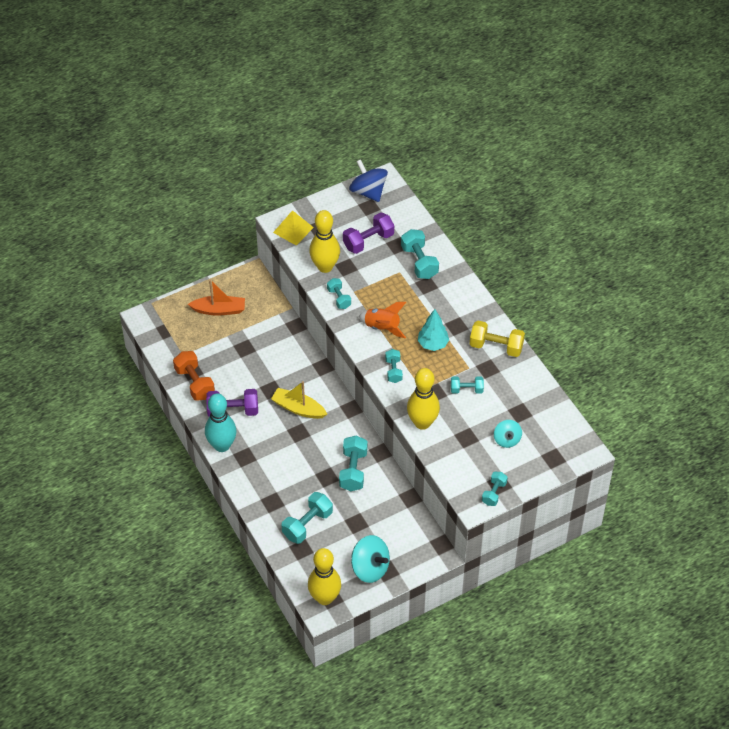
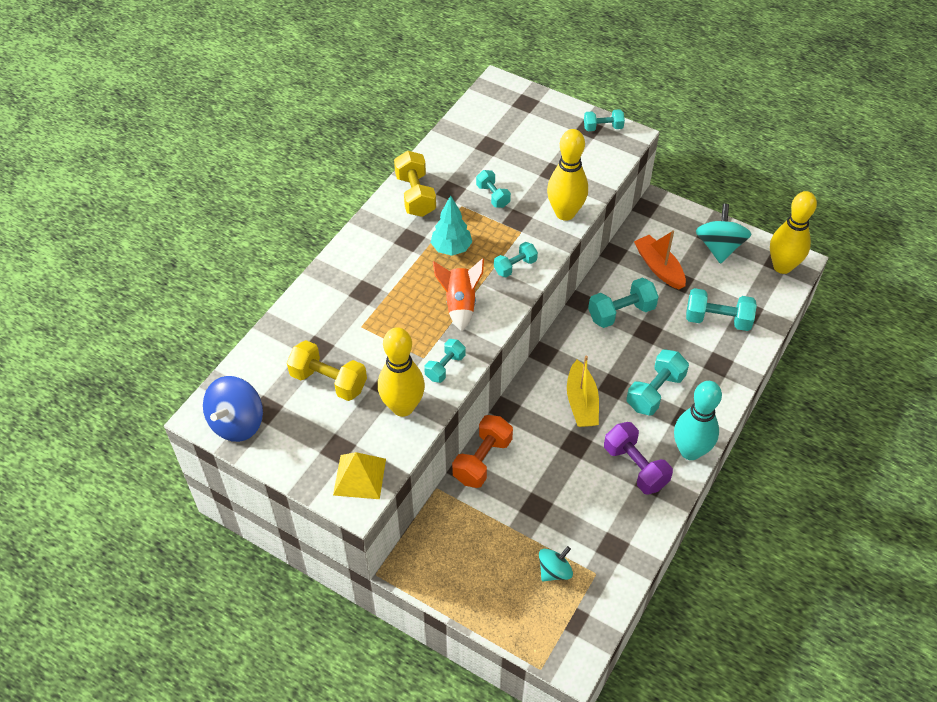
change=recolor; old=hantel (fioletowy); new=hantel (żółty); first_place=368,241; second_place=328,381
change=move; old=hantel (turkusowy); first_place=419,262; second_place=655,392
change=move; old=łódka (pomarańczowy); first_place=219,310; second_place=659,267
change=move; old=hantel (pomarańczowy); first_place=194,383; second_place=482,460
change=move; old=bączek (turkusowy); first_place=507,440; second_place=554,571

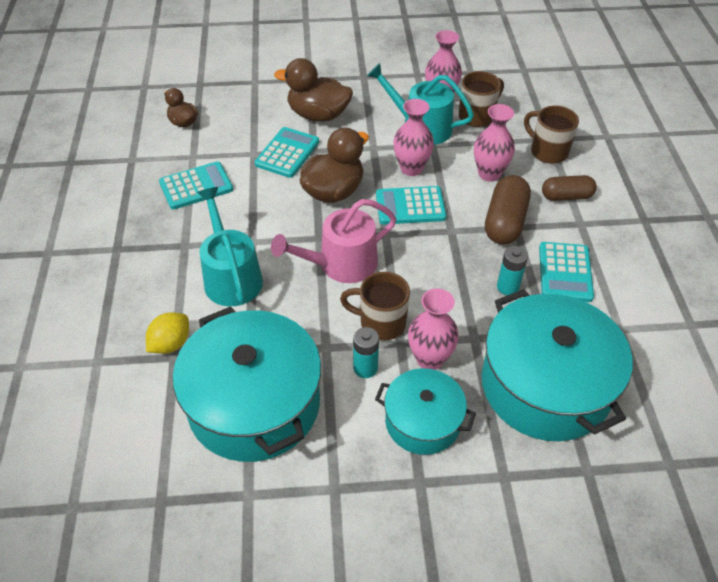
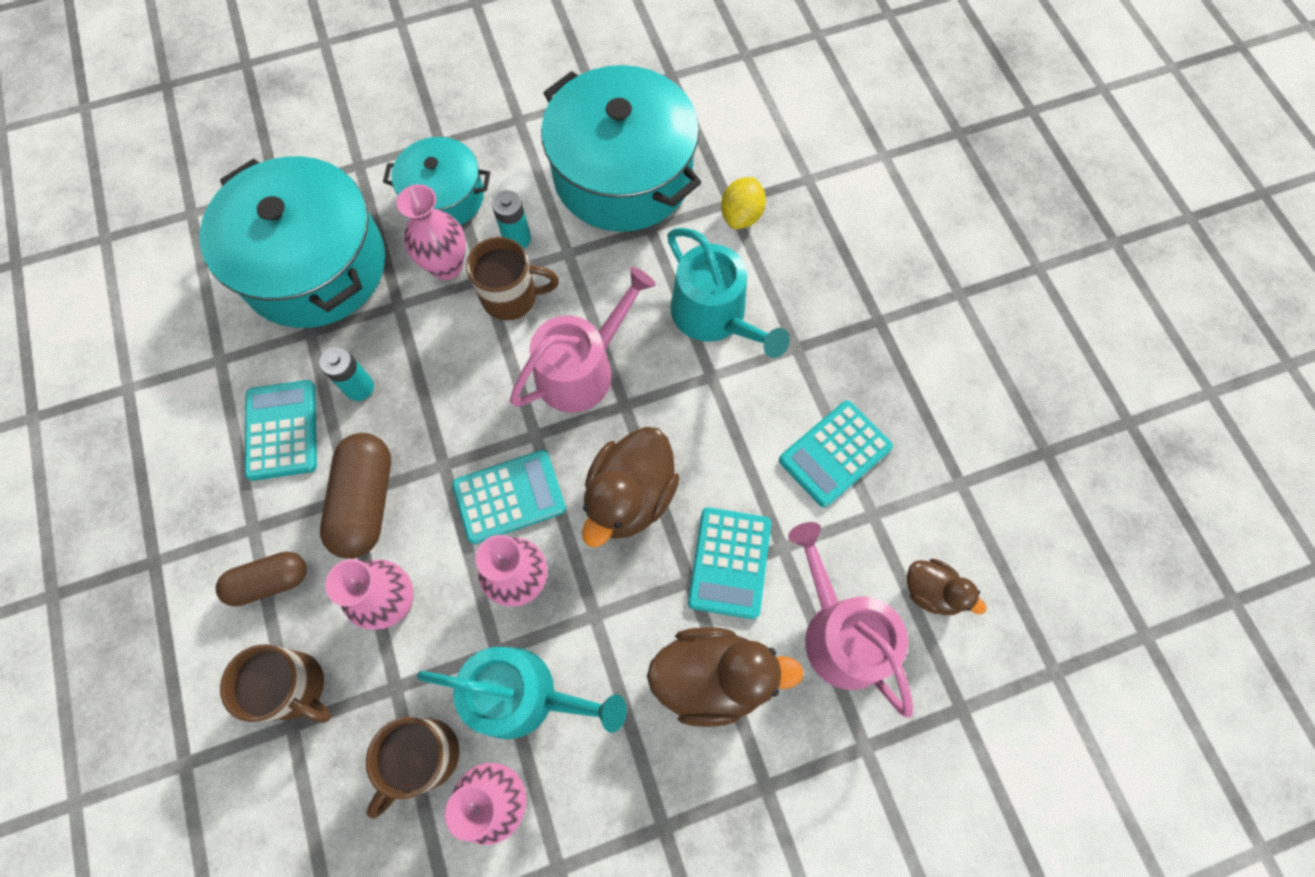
change=insert; new=konewka (różowy); second_place=840,633

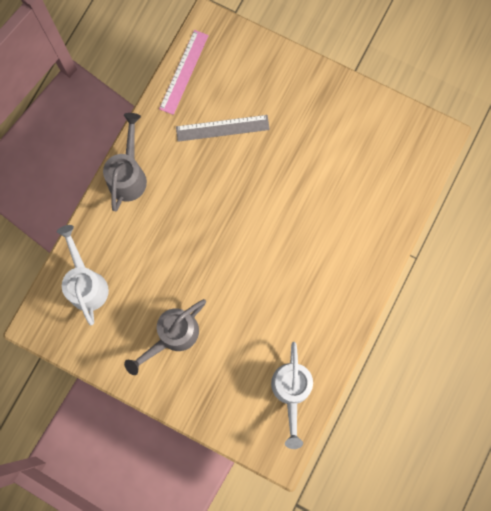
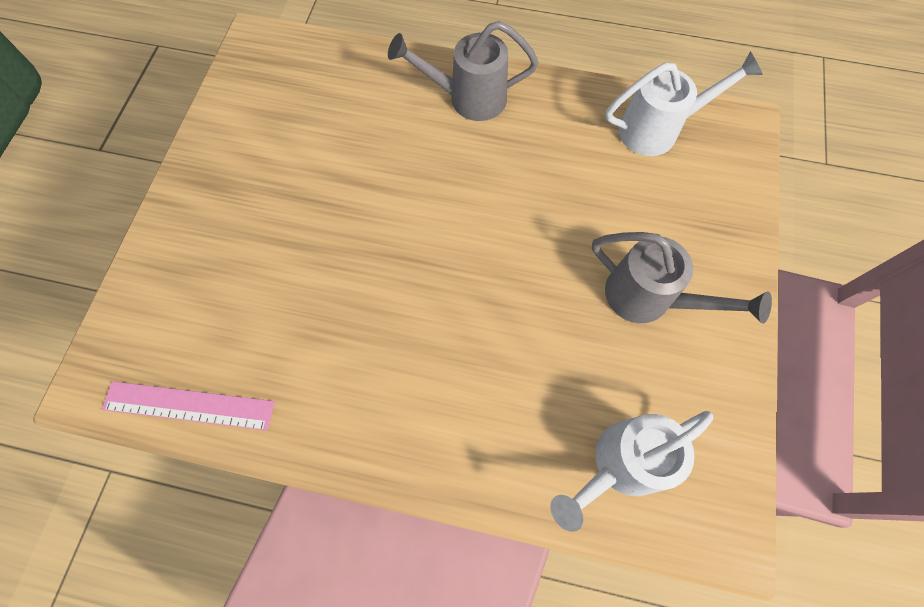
change=move; old=konewka (szary); first_place=129,175; second_place=468,98
change=delete; old=linijka (szary); first_place=222,128

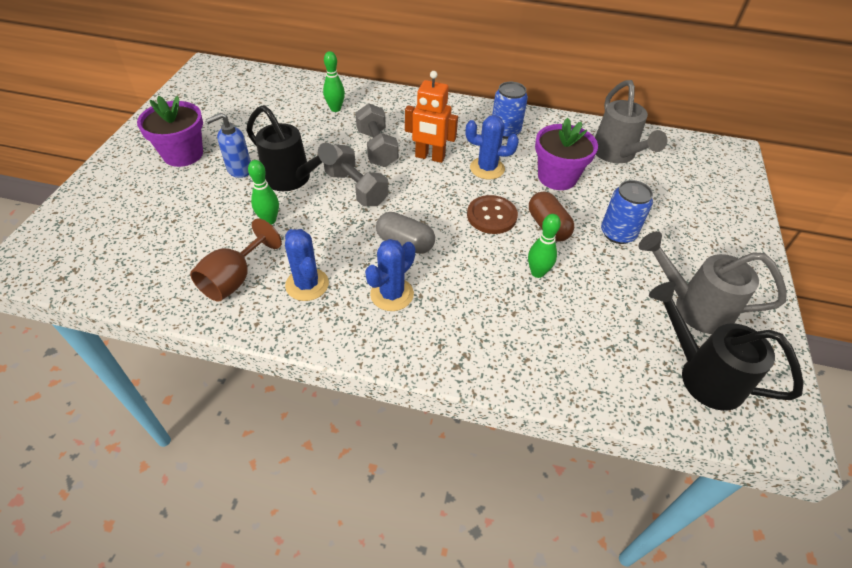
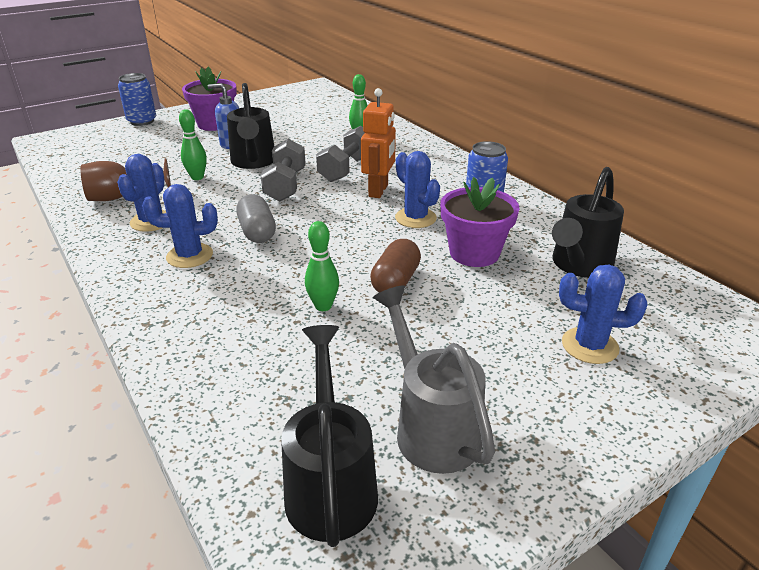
change=rotate; old=robot (pomarańczowy); first_place=429,157; second_place=379,191; degrees=-135
change=recolor; old=konewka (szary); new=konewka (czarny); first_place=616,155; second_place=578,266
change=move; old=puszka (niebieski); first_place=618,233; second_place=142,121
change=delete; old=guzik (brązowy); first_place=491,216
change=insert; new=kaktus (niebieski); second_place=589,346

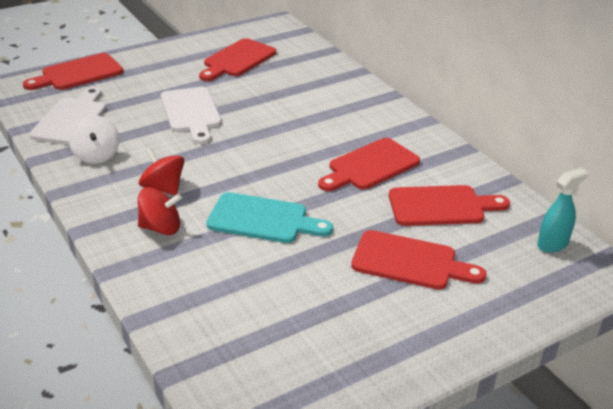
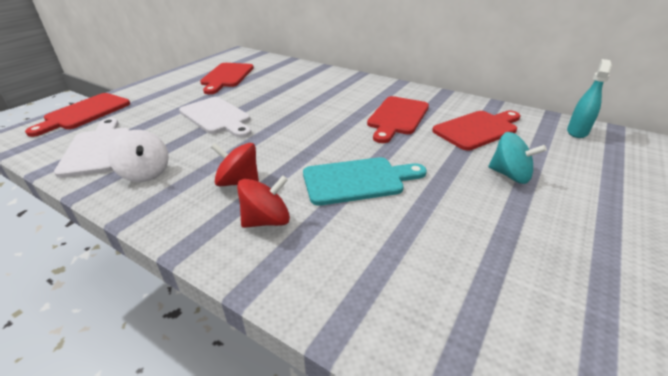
change=replace; old=deska do krojenia (czerwony); new=bączek (turkusowy); first_place=410,262; second_place=510,175

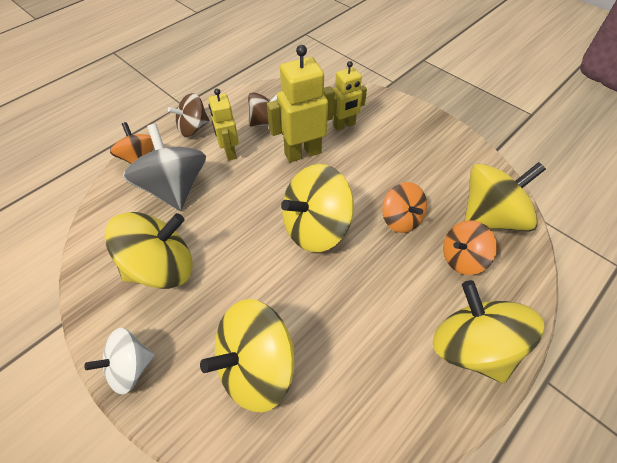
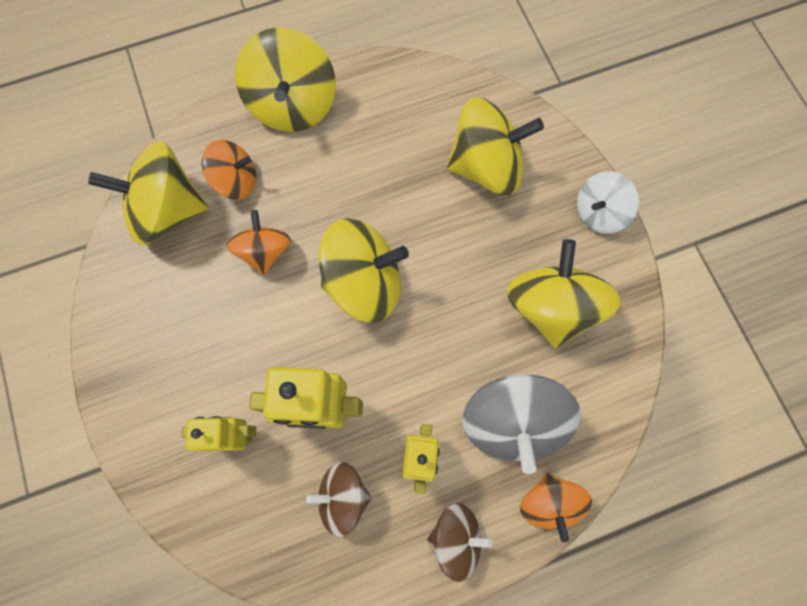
change=rotate; old=bączek (żółty); first_place=161,267; second_place=550,306; degrees=90
change=rotate; old=bączek (biały); first_place=130,368; second_place=598,212; degrees=150

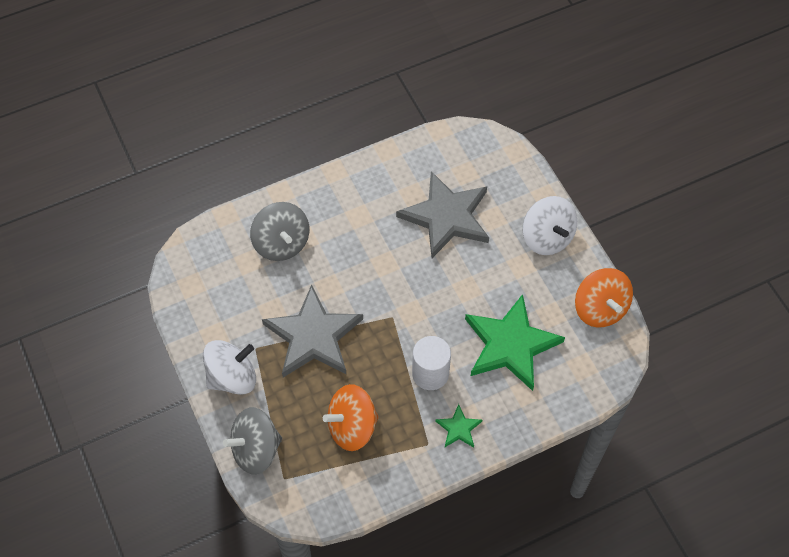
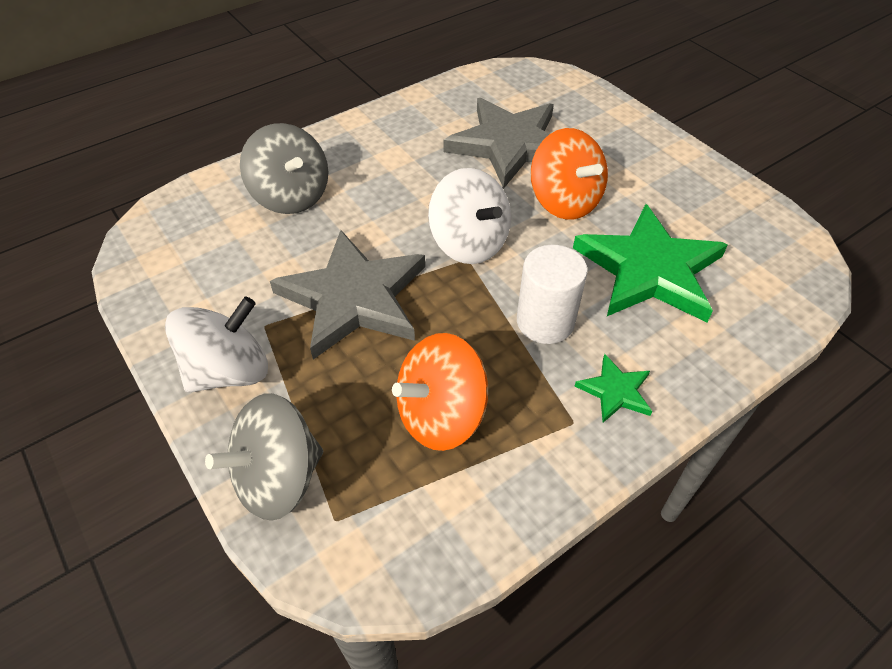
change=move; old=bączek (biały); first_place=547,237; second_place=469,243
change=move; old=bączek (pomarańczowy); first_place=600,308; second_place=564,201

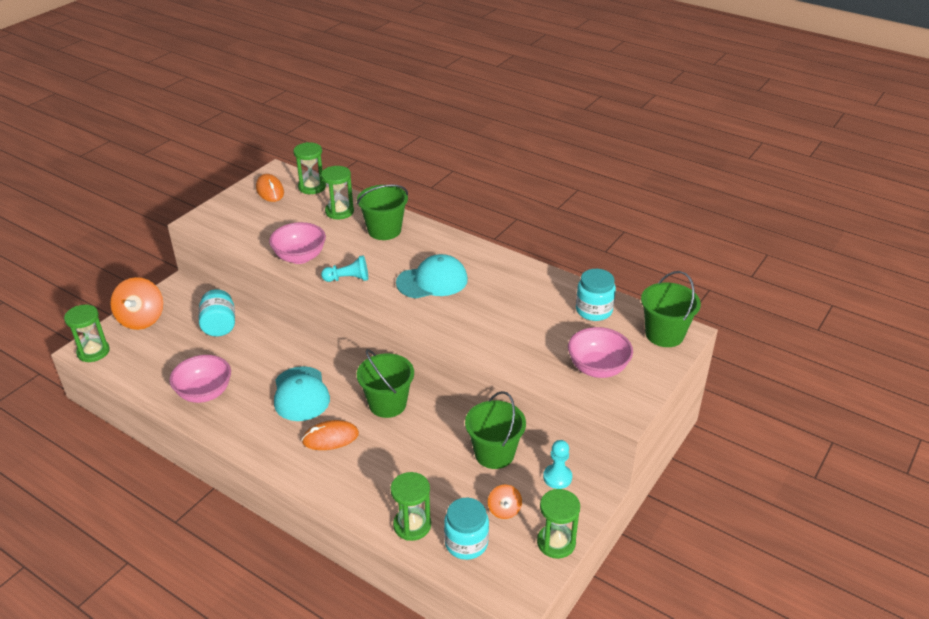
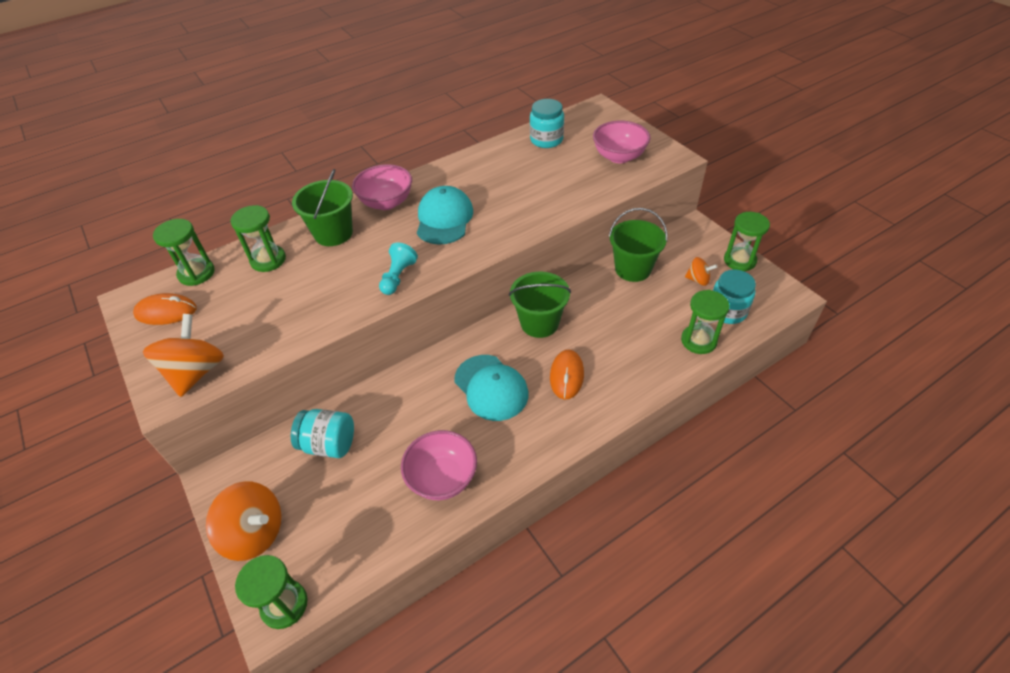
change=move; old=miska (różowy); first_place=300,257; second_place=386,202
change=delete; old=wiadro (zielony); first_place=664,334
change=rotate; old=czapka (turkusowy); first_place=301,394; second_place=491,387; degrees=45
change=delete; old=pionek (turkusowy); first_place=557,477
change=insert; new=bączek (pomarańczowy); second_place=196,372

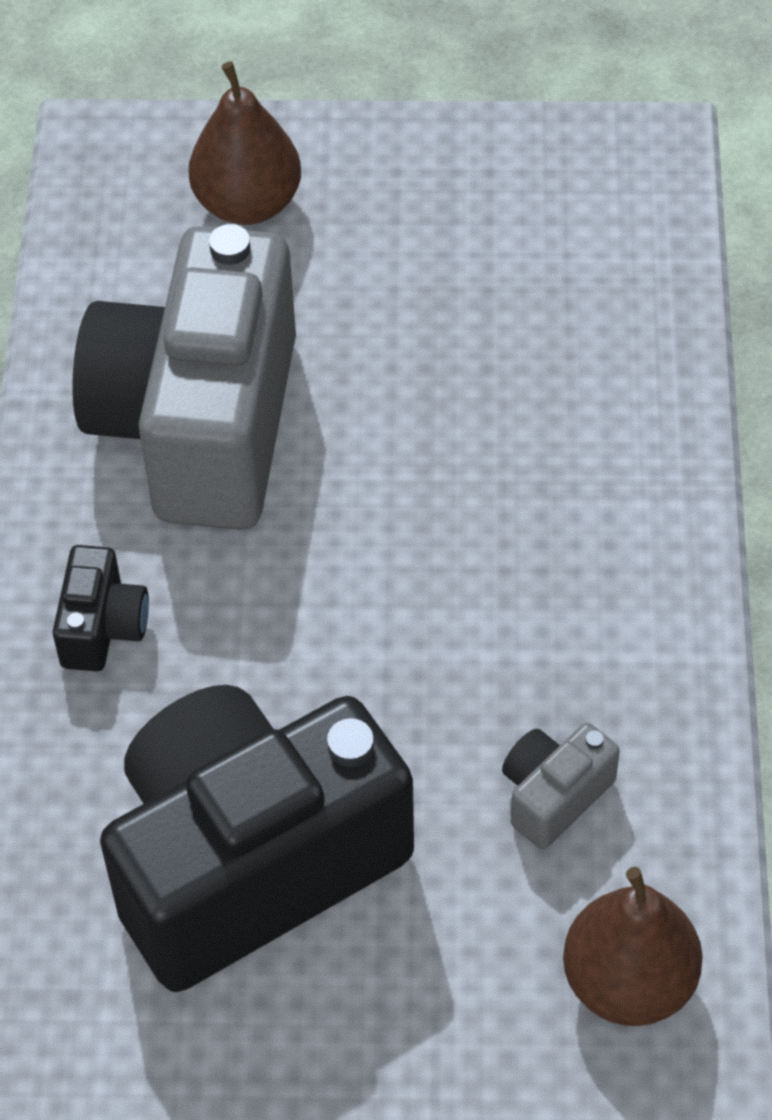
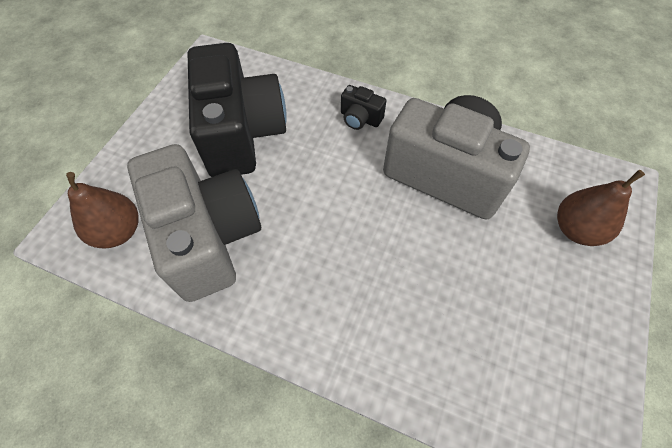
change=resize; old=aparat fotograficzny (szary); first_place=554,795; second_place=208,237; factor=2.49

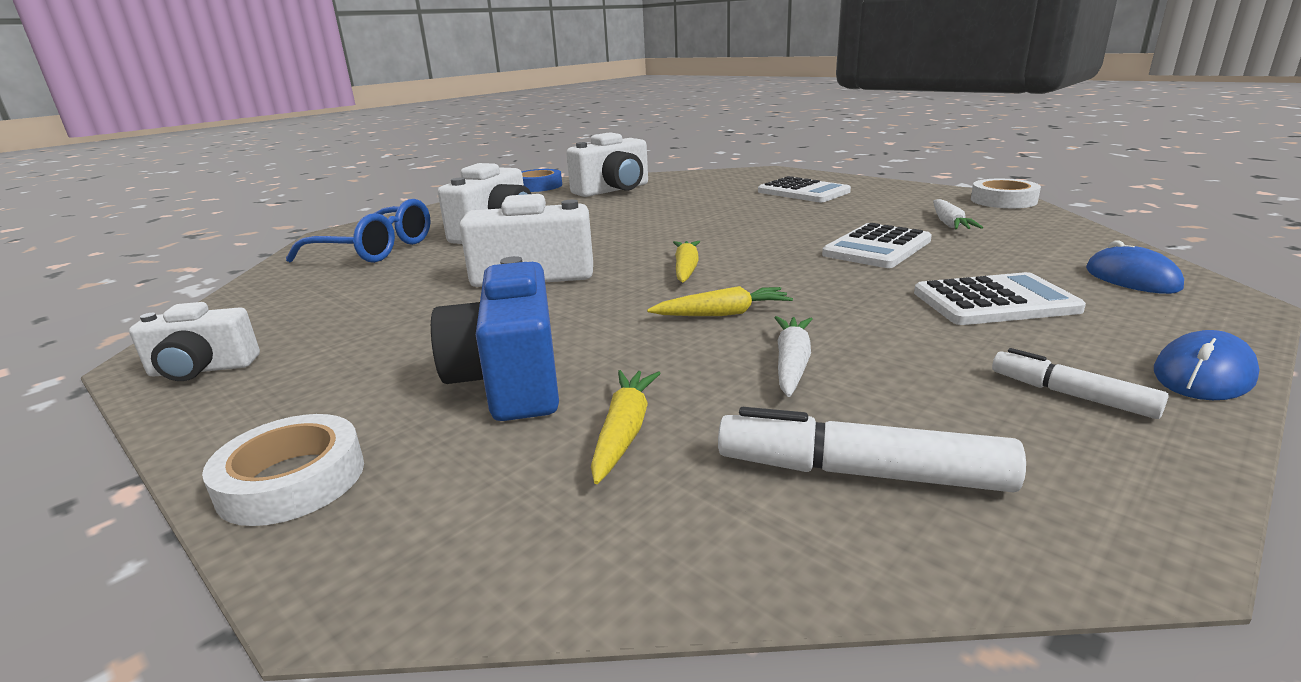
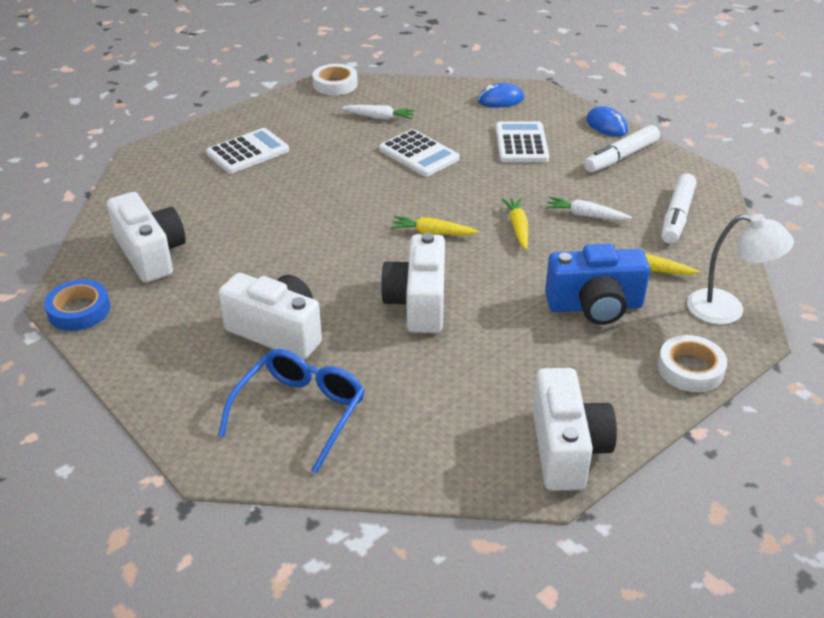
change=resize; old=aparat fotograficzny (biały); first_place=202,369; second_place=566,449; factor=1.62
change=resize; old=flamaster (biały); first_place=1071,395; second_place=621,157; factor=1.62
change=insert; new=lampka (biały); second_place=727,310

